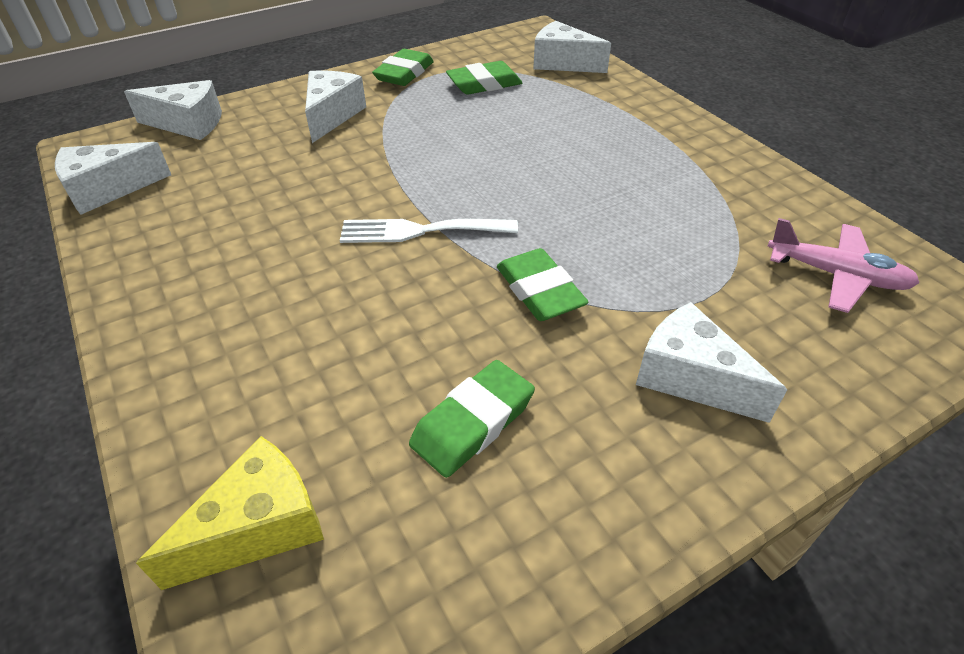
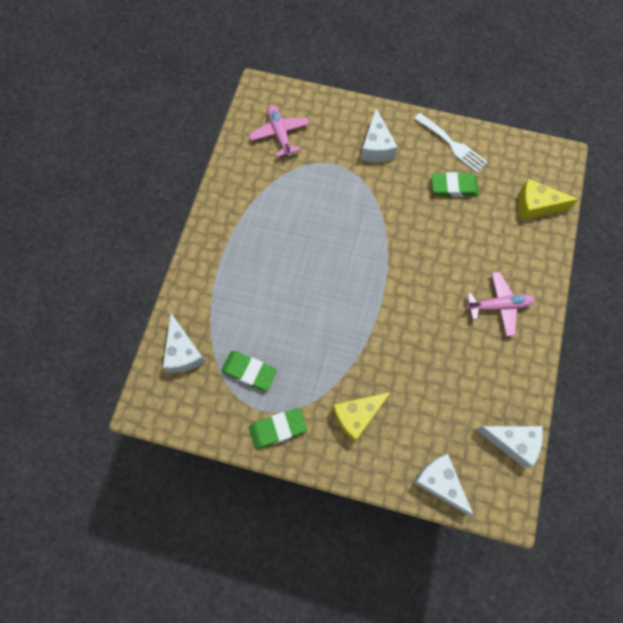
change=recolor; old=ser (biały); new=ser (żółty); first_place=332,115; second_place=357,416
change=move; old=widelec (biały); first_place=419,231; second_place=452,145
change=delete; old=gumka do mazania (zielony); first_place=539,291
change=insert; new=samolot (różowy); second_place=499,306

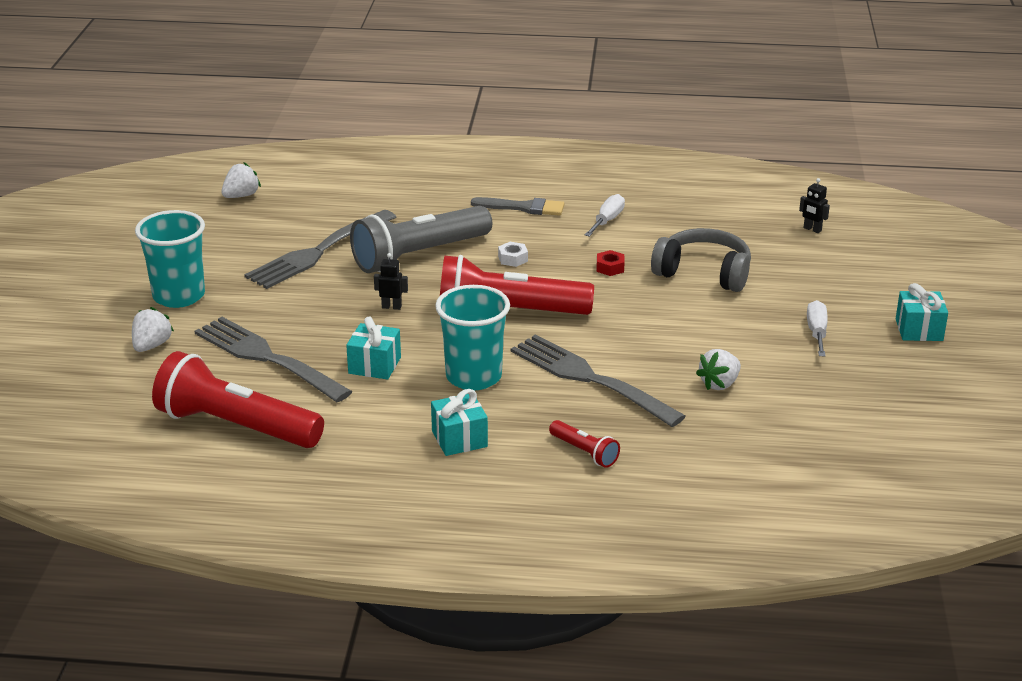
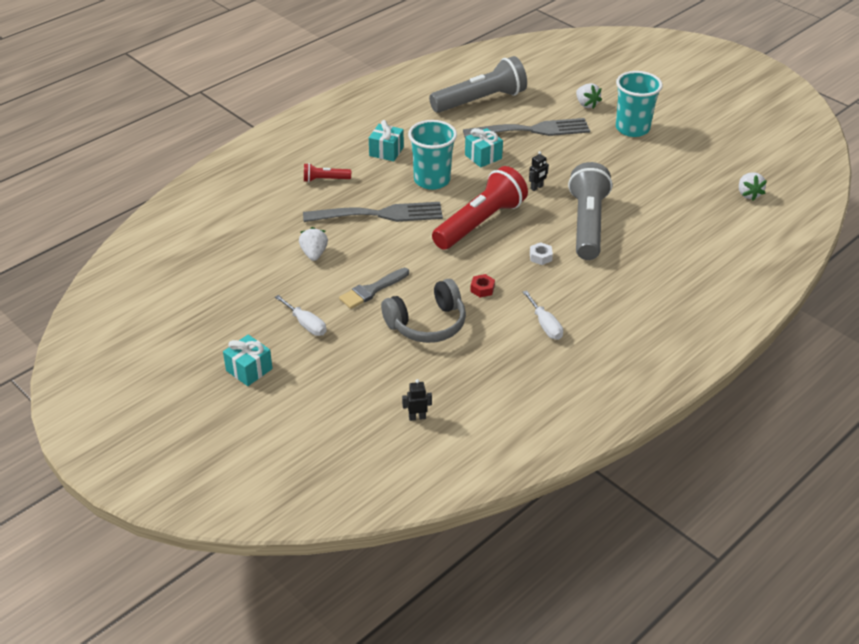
change=move; old=pędzel (szary); first_place=523,207; second_place=372,290
change=delete; old=widelec (szary); first_place=317,252
change=recolor; old=latarka (czerwony); new=latarka (szary); first_place=236,426; second_place=480,100

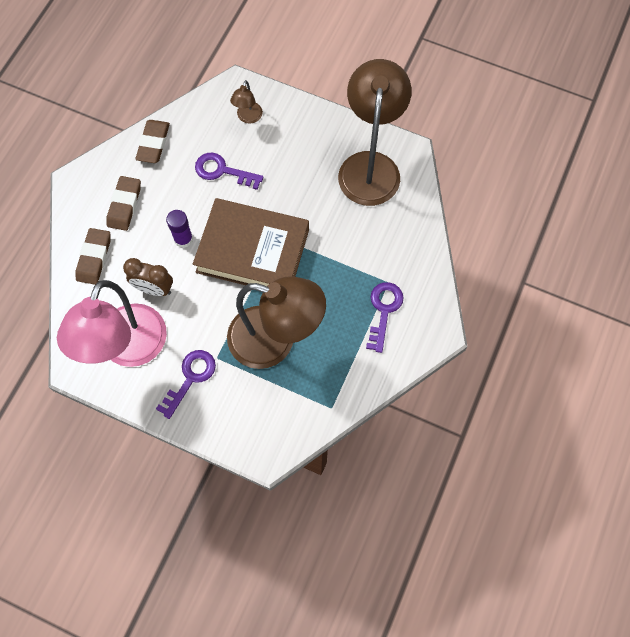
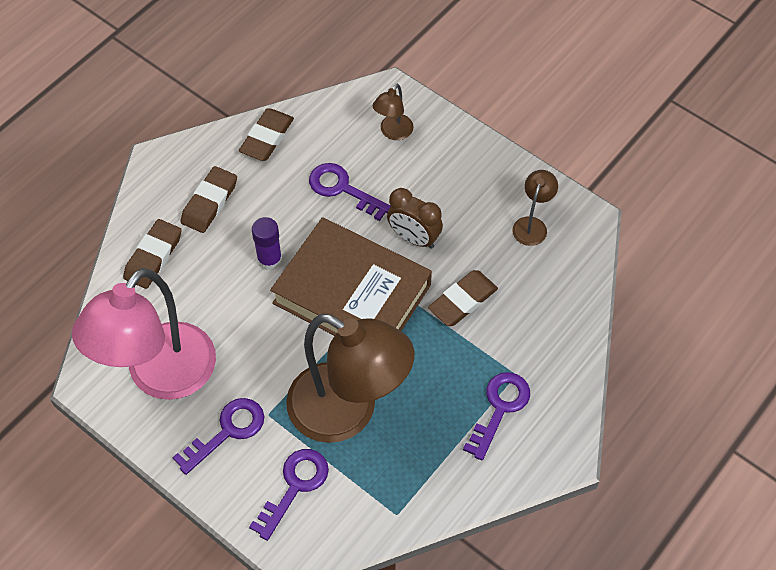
change=resize; old=lampka (brązowy); first_place=370,166; second_place=532,225; factor=0.42
change=move; old=budzik (brązowy); first_place=154,289; second_place=414,238
change=insert; new=gumka do mazania (brązowy); second_place=463,301
change=insert; new=klucz (fioletowy); second_place=294,486

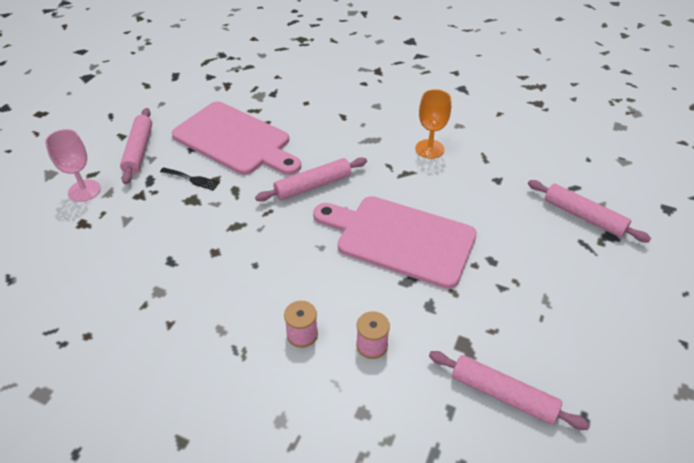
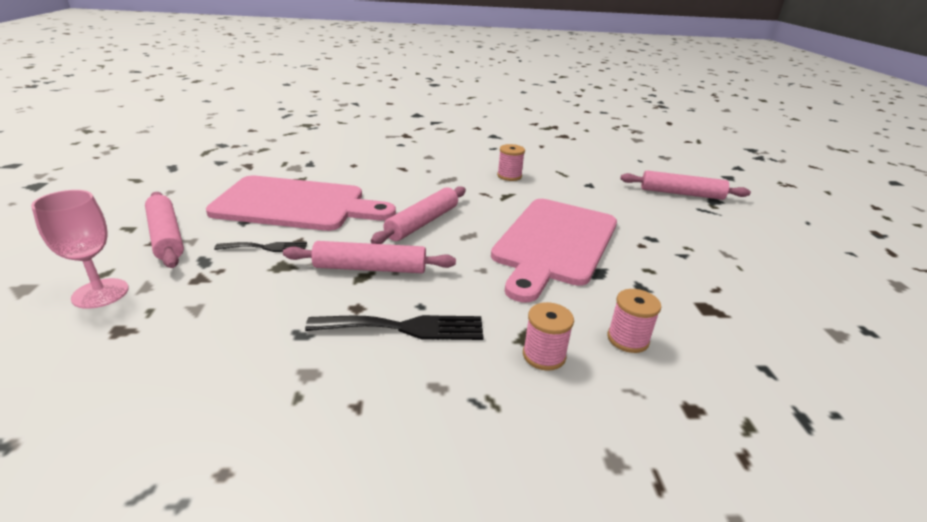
change=replace; old=kielich (pomarańczowy); new=szpulka (różowy); first_place=429,149; second_place=509,176
change=rotate; old=deska do krojenia (różowy); first_place=400,239; second_place=554,243; degrees=-60
change=move; old=wałek do ciasta (różowy); first_place=503,395; second_place=370,268
change=insert; new=widelec (czarny); second_place=405,328

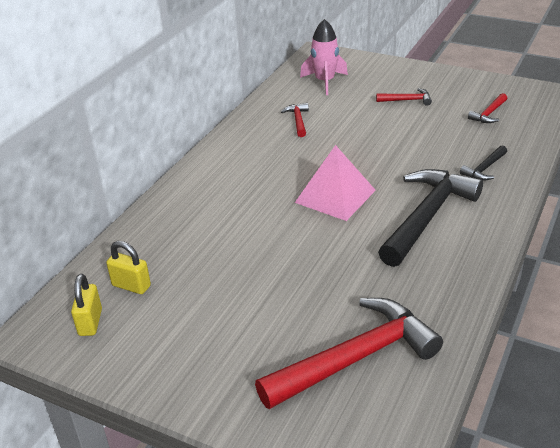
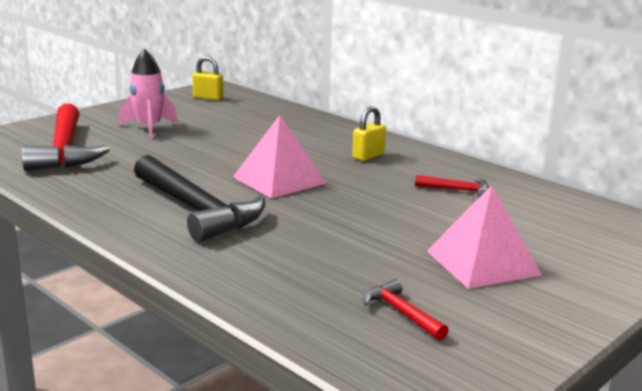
change=move; old=rakieta (różowy); first_place=324,82; second_place=149,128
change=replace; old=młotek (czerwony); new=piramida (różowy); first_place=407,100; second_place=482,263
change=delete; old=młotek (czarny); first_place=484,169
change=move; old=kłódka (żółty); first_place=131,286; second_place=368,156

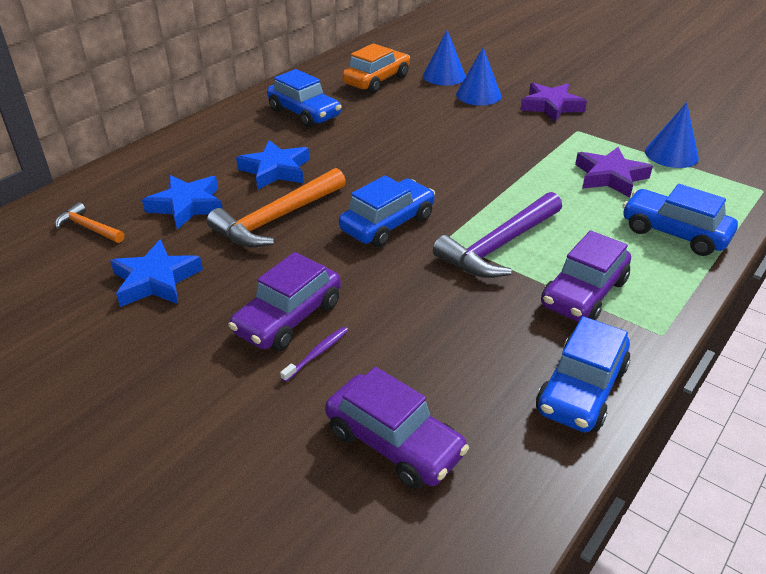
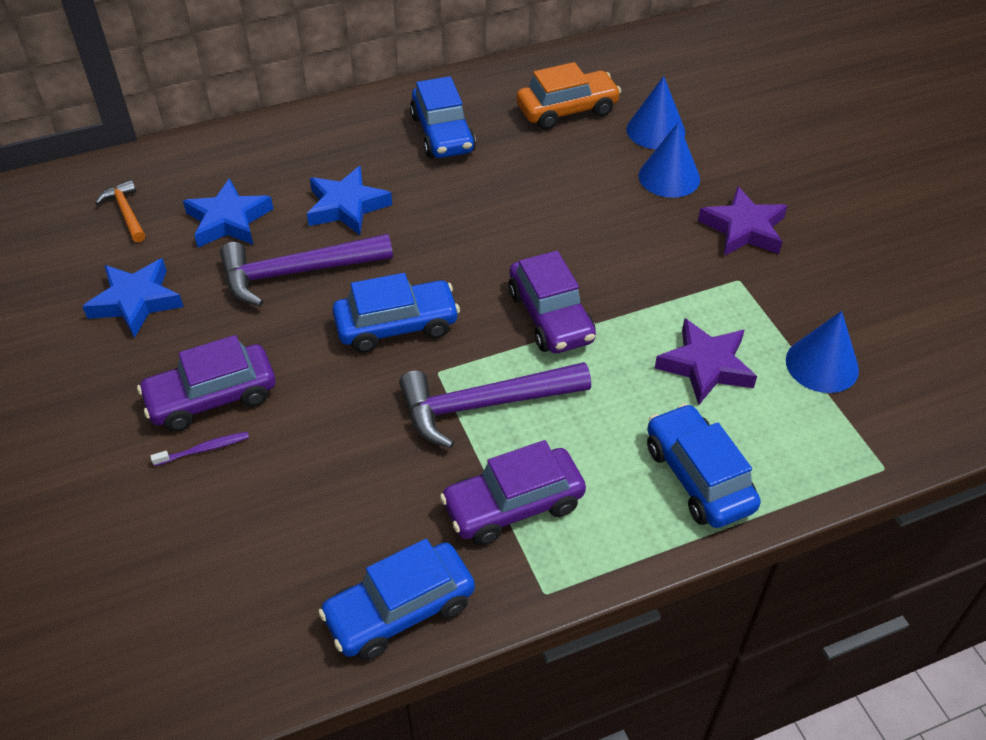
change=recolor; old=młotek (pomarańczowy); new=młotek (fioletowy); first_place=277,218; second_place=297,272
change=move; old=samochód (fioletowy); first_place=394,443; second_place=550,316

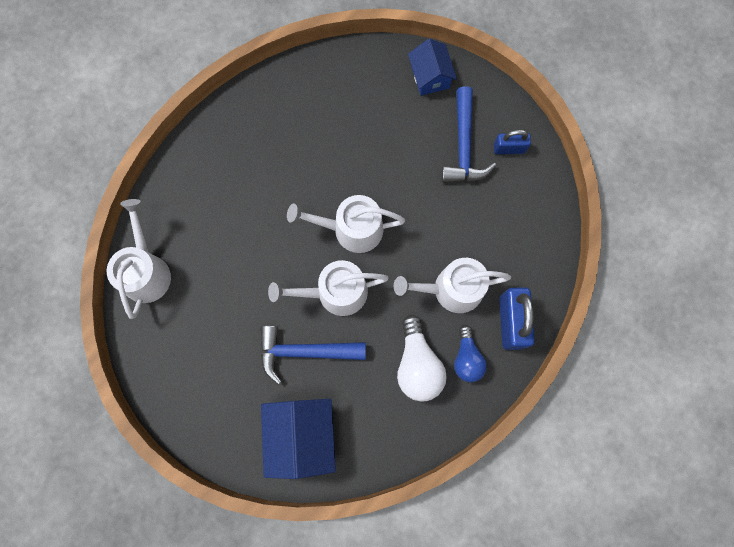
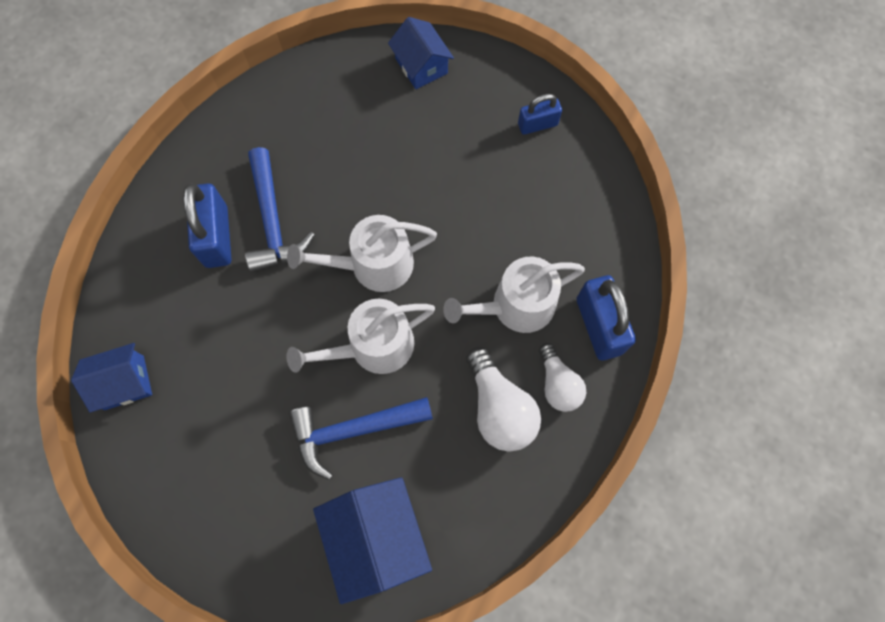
change=move; old=młotek (niebieski); first_place=463,146; second_place=273,221
change=replace; old=konewka (biały); new=domek (niebieski); first_place=146,271; second_place=124,382
change=recolor; old=żarówka (niebieski); new=żarówka (biały); first_place=467,358; second_place=558,384
change=insert; new=kłódka (niebieski); second_place=217,236

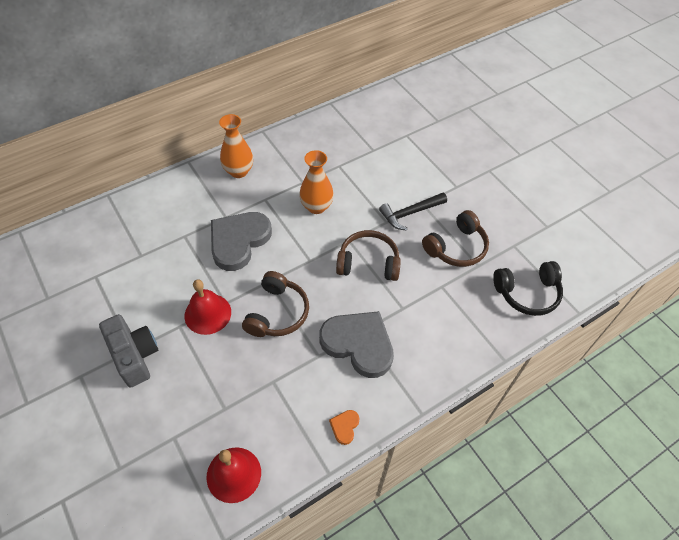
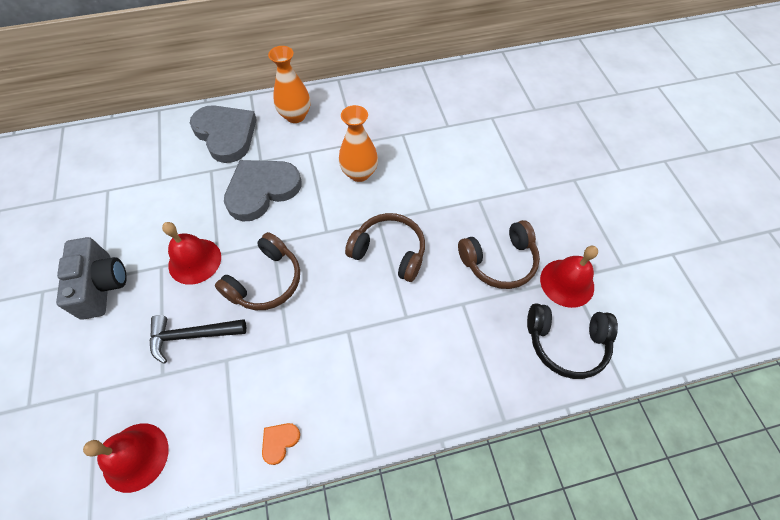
change=move; old=młotek (czarny); first_place=410,213; second_place=192,336
change=move; old=serce (szary); first_place=358,344; second_place=226,135
change=insert; new=dzwonek (czerwony); second_place=567,282

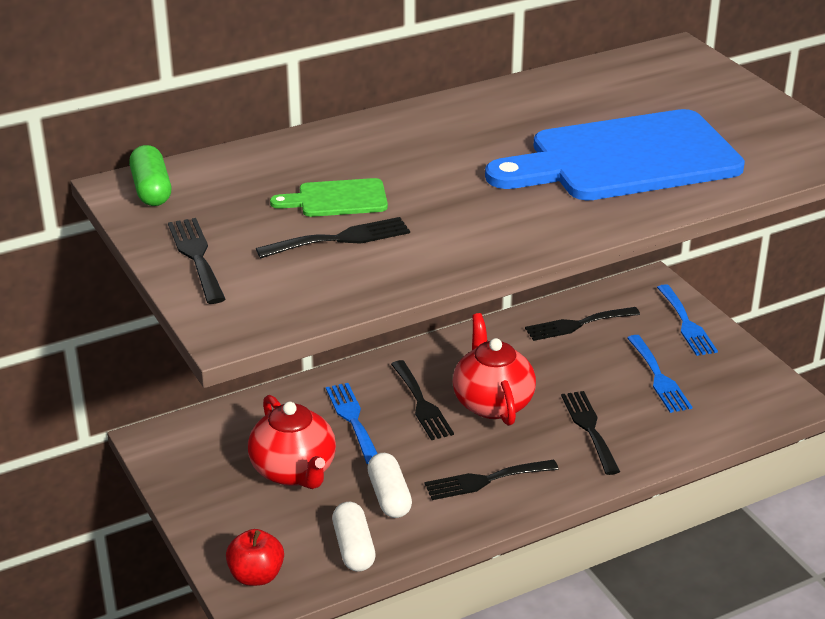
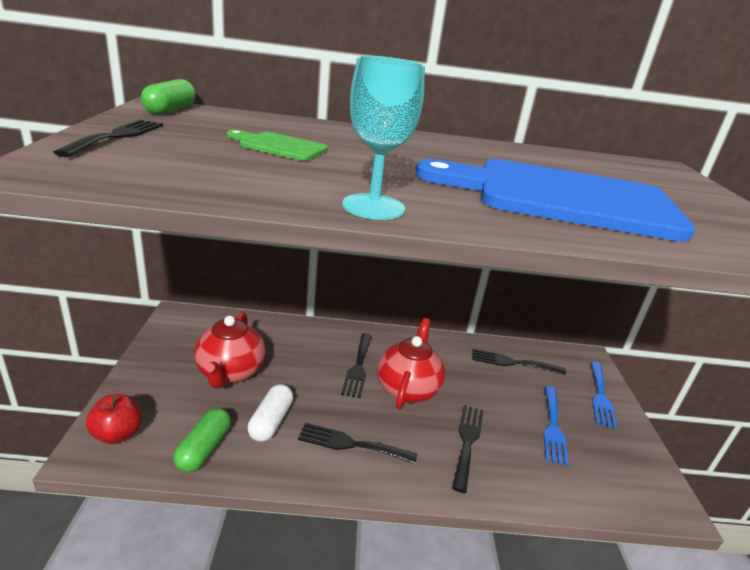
change=delete; old=widelec (czarny); first_place=340,239
change=delete; old=widelec (niebieski); first_place=352,419
change=recolor; old=kapsułka (biały); new=kapsułka (zielony); first_place=354,548; second_place=204,448
change=insert; new=kielich (turkusowy); second_place=373,207

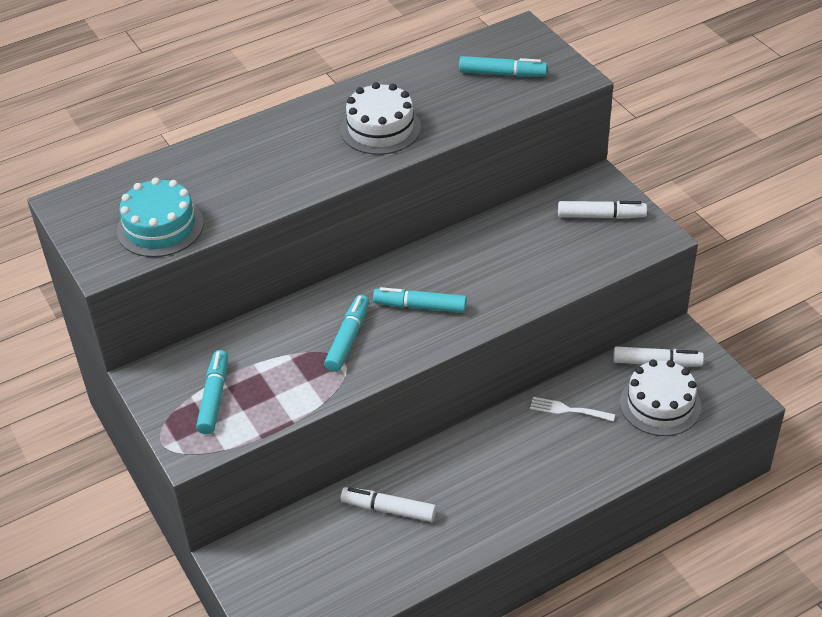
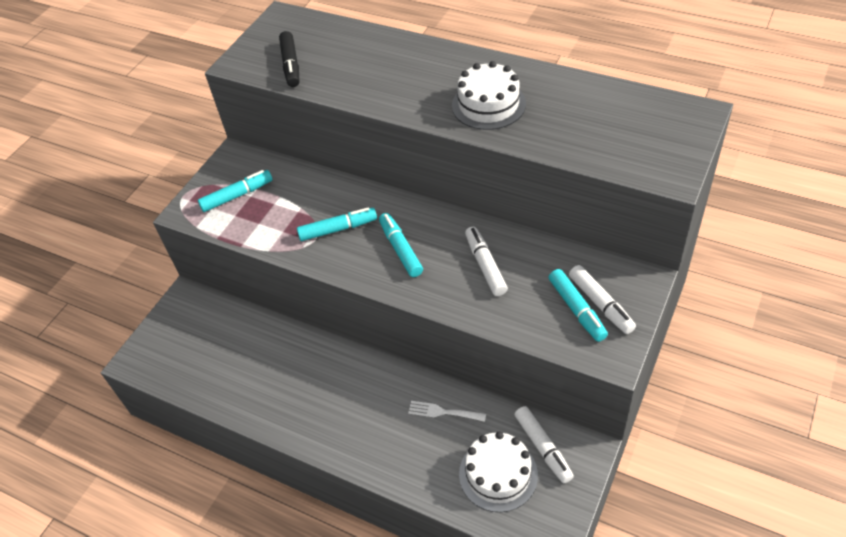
change=move; old=flamaster (turkusowy); first_place=502,74; second_place=577,309
change=replace; old=tort (turkusowy); new=flamaster (czarny); first_place=160,227; second_place=291,65
change=rotate; old=widelec (biały); first_place=568,410; second_place=443,412; degrees=-60
change=move; old=flamaster (biały); first_place=389,509; second_place=485,265

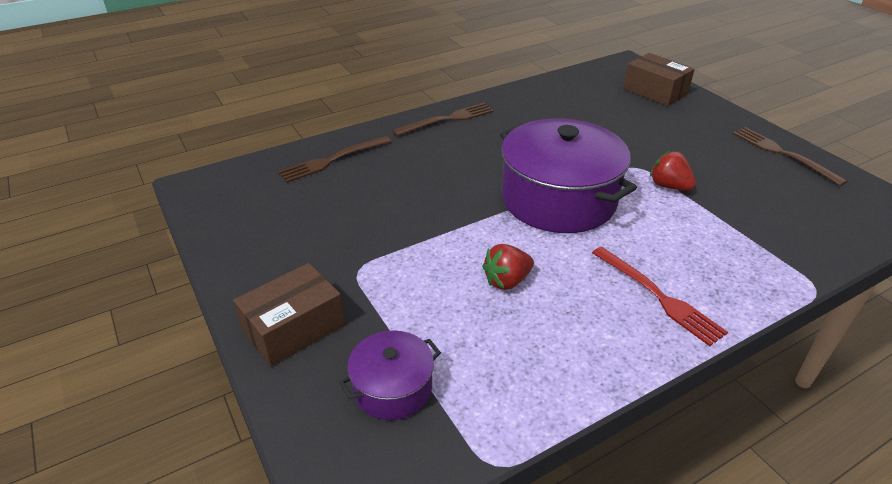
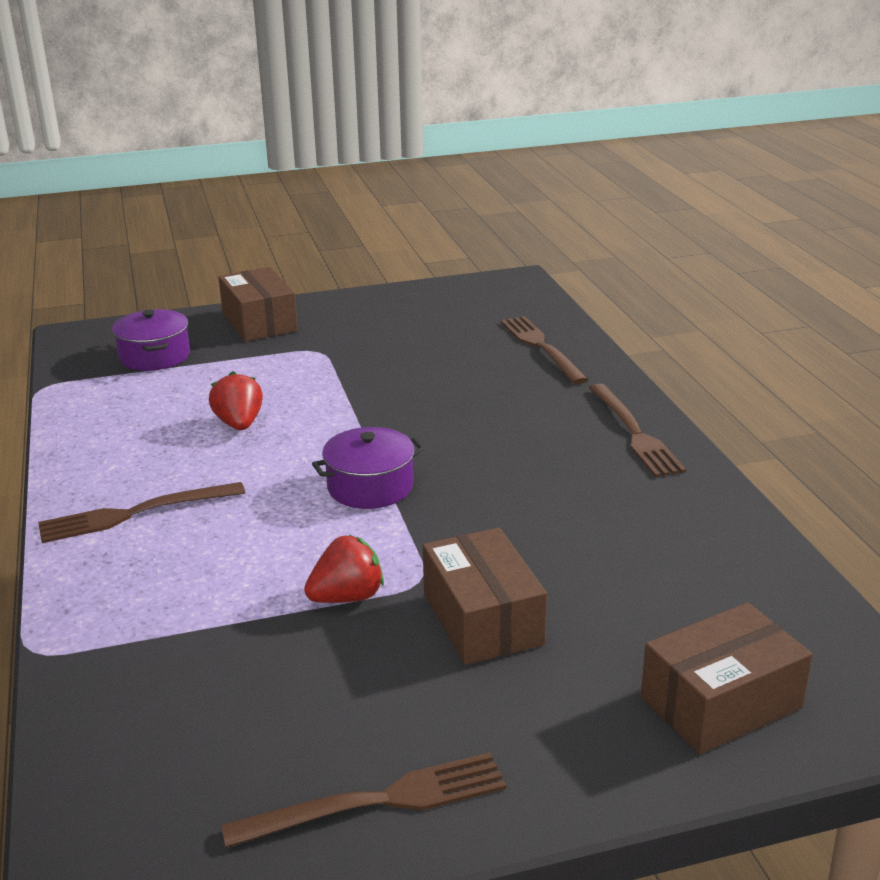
change=resize; old=garnek (fioletowy); first_place=558,199; second_place=370,486; factor=0.5
change=recolor; old=widelec (czerwony); new=widelec (brązowy); first_place=658,297; second_place=135,513
change=insert; new=pudełko (brązowy); second_place=482,619

